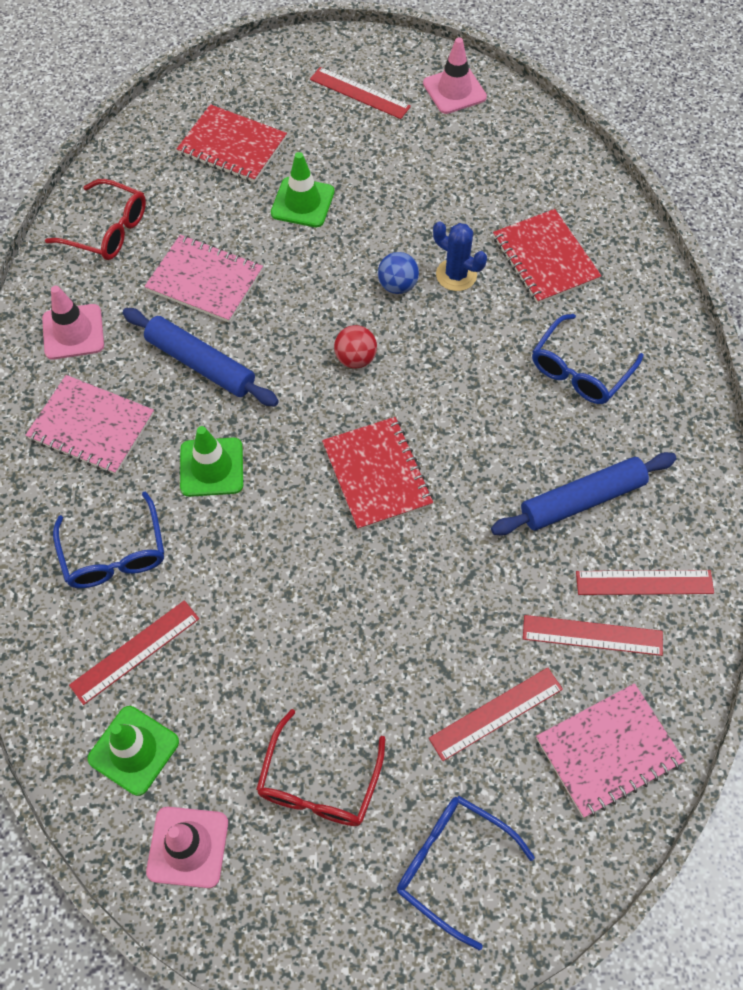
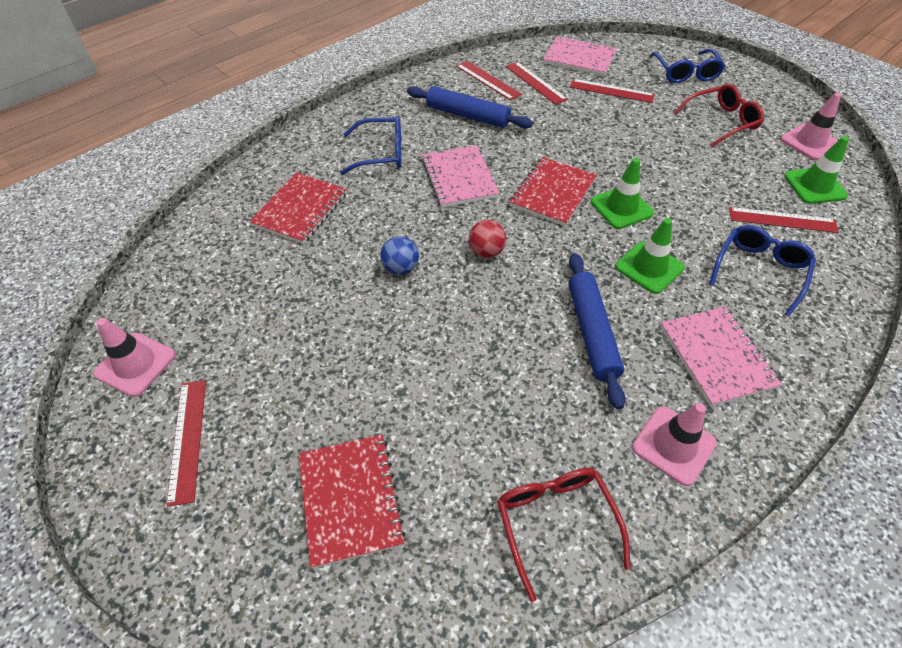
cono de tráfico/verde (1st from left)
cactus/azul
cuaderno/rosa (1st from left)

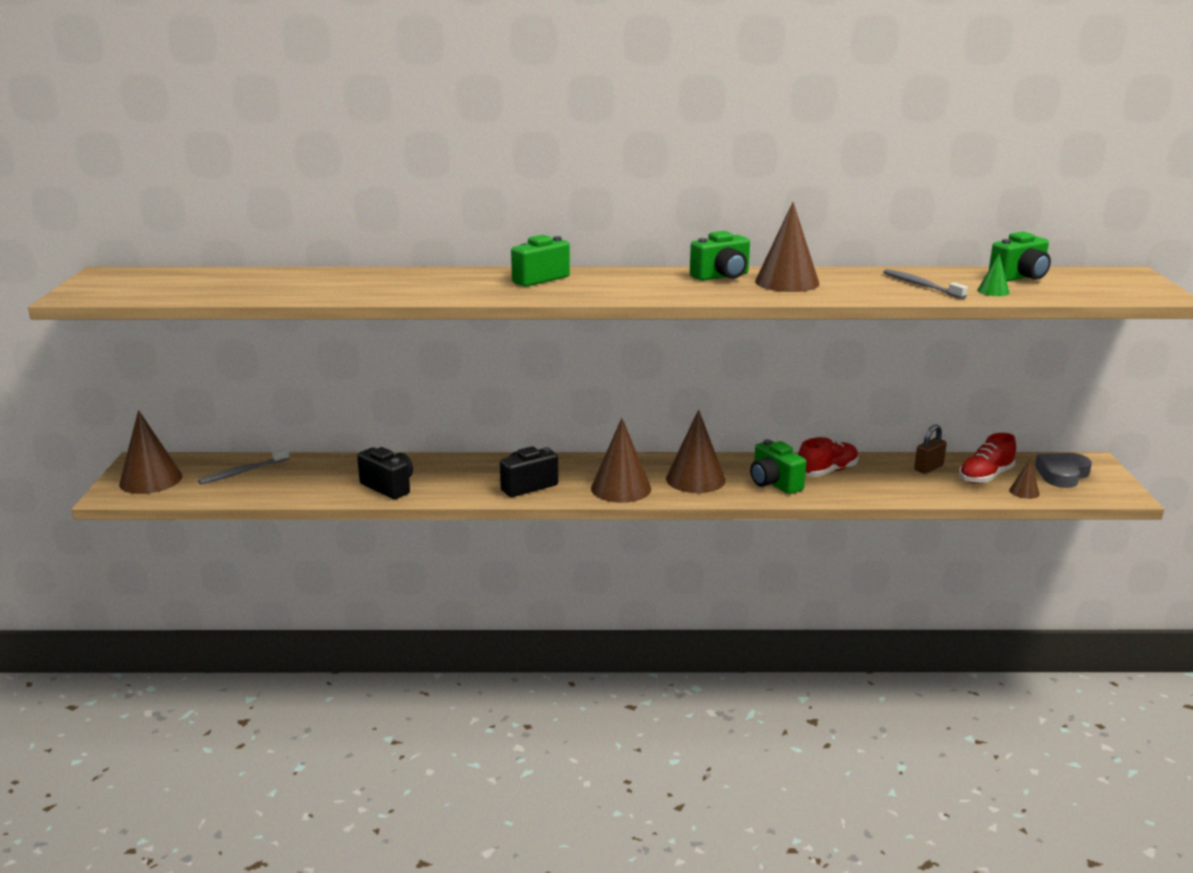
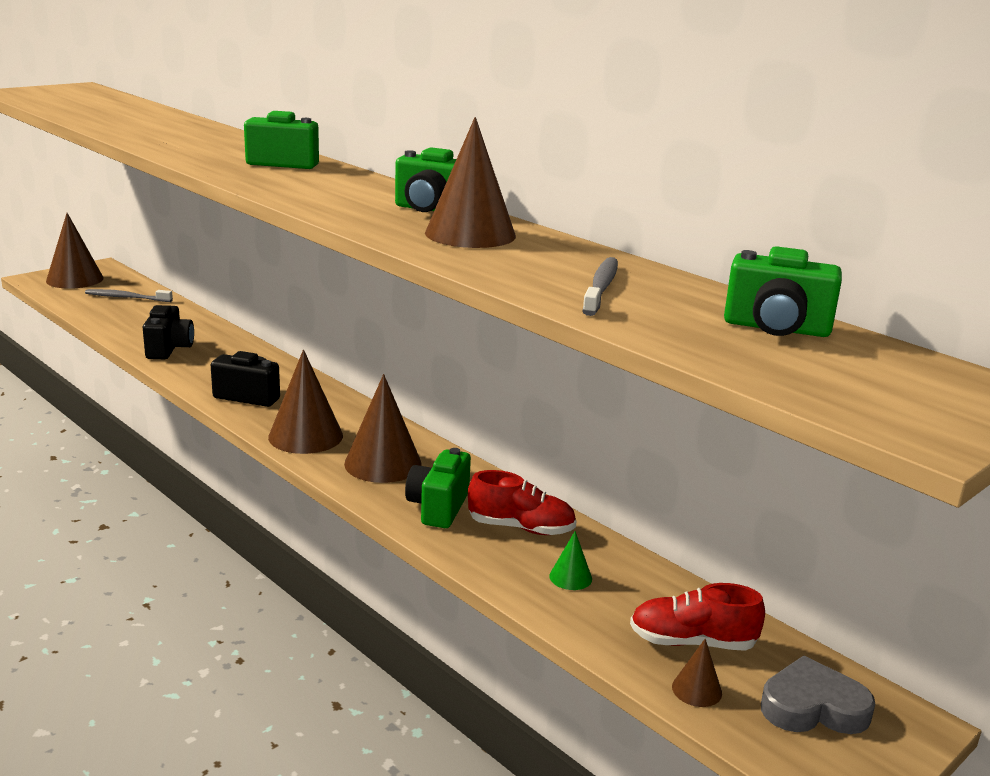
cono/verde
candado/marrón

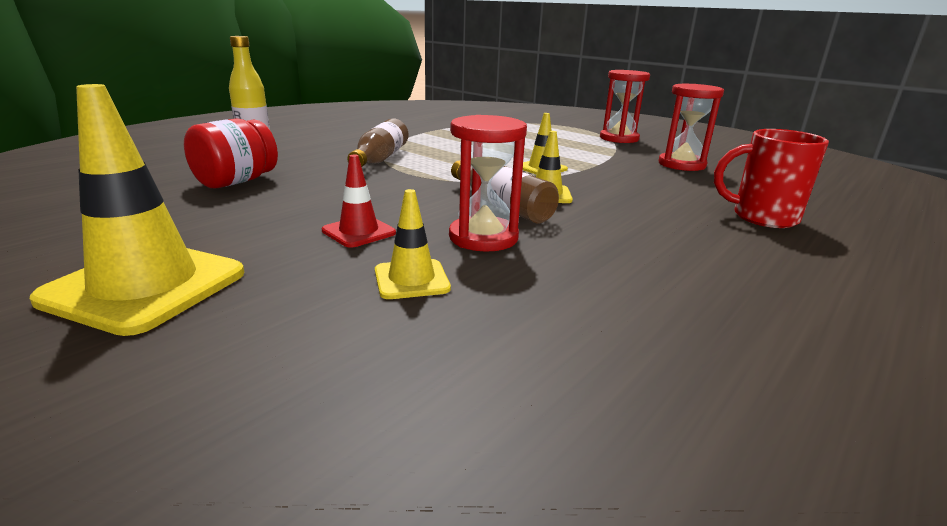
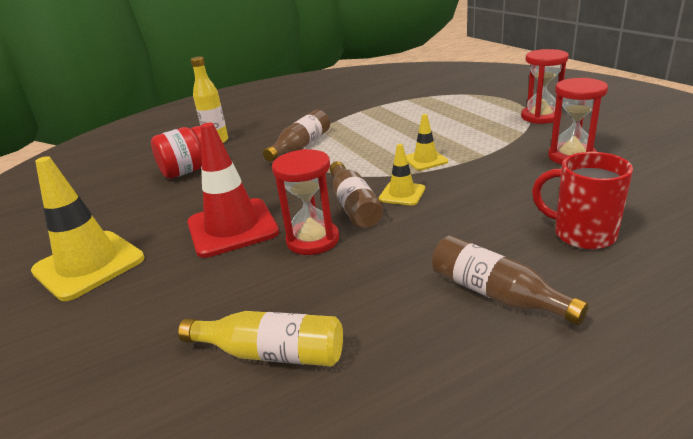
cono de tráfico/rojo
cono de tráfico/amarillo (2nd from left in the first image)
botella/marrón (3rd from left)
botella/amarillo (2nd from left)

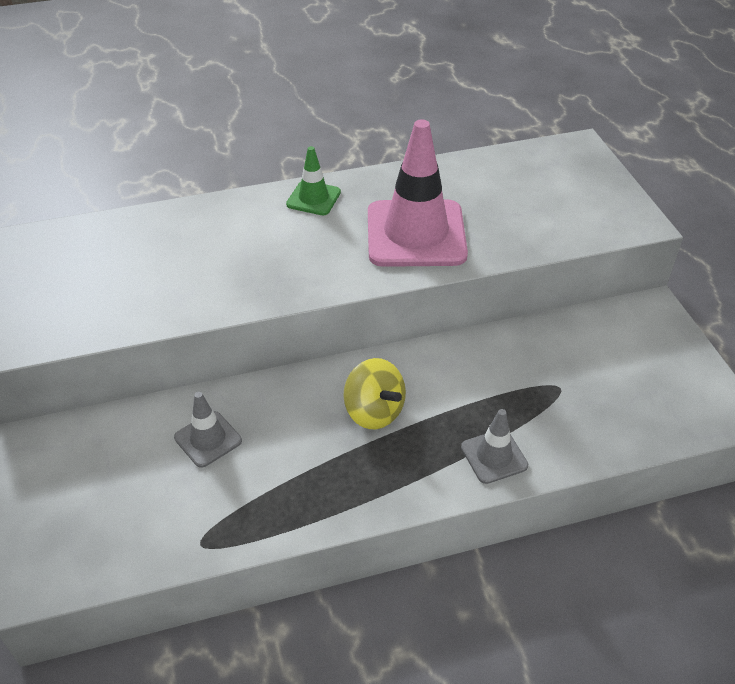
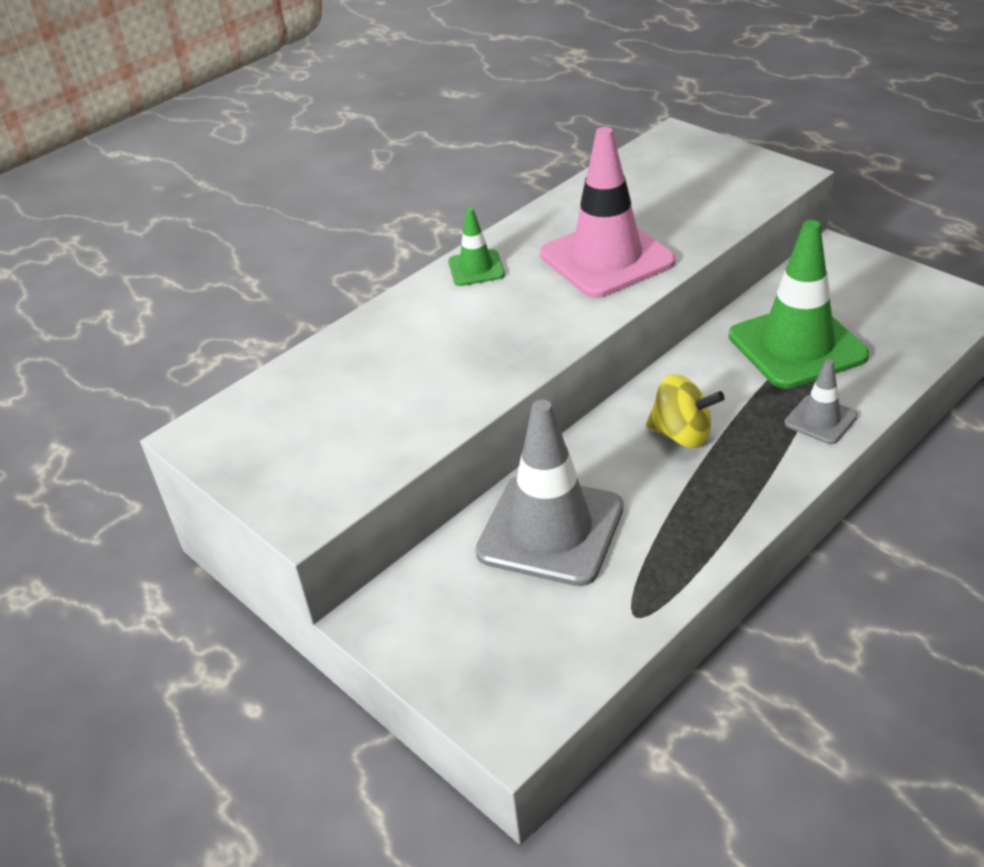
cono de tráfico/gris (1st from left)
cono de tráfico/verde (2nd from left)

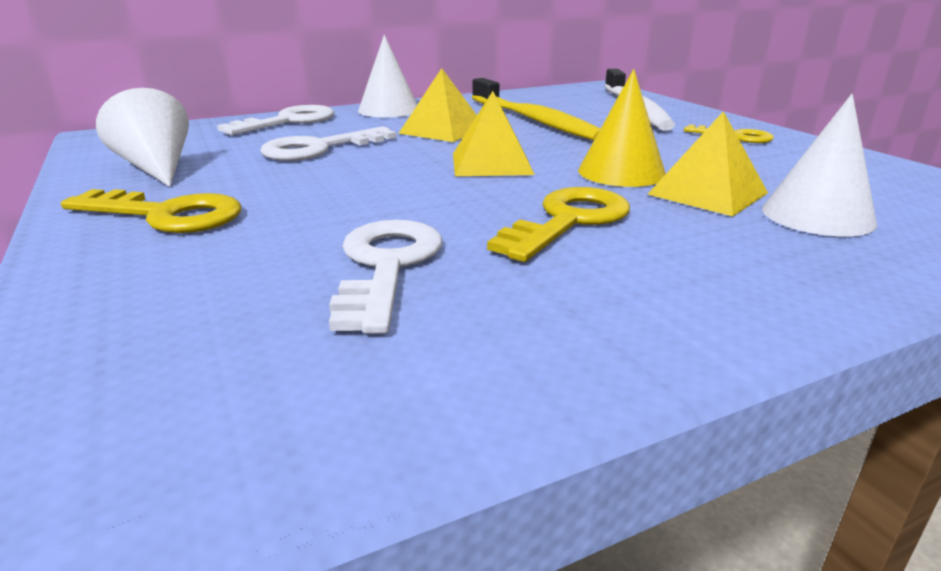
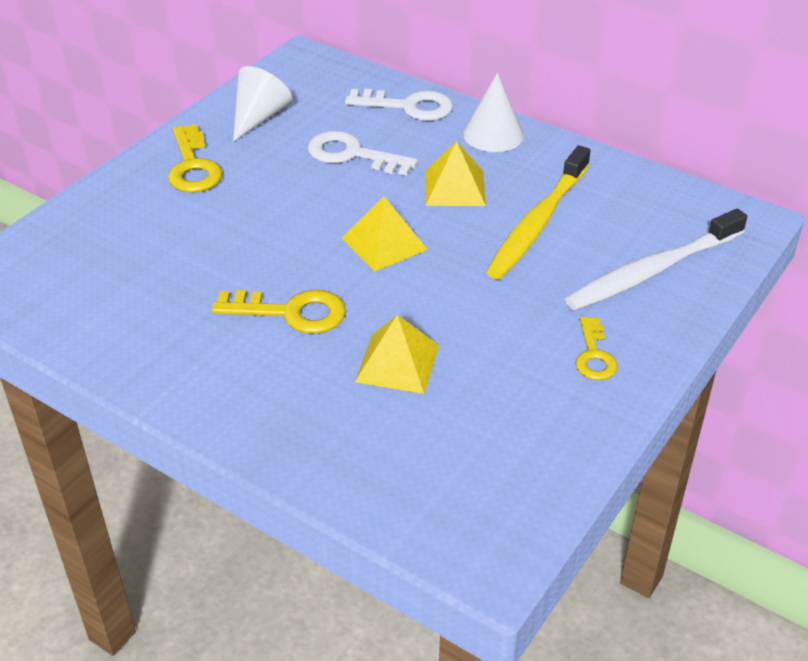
cono/amarillo
cono/blanco (3rd from left in the first image)
llave/blanco (3rd from left in the first image)

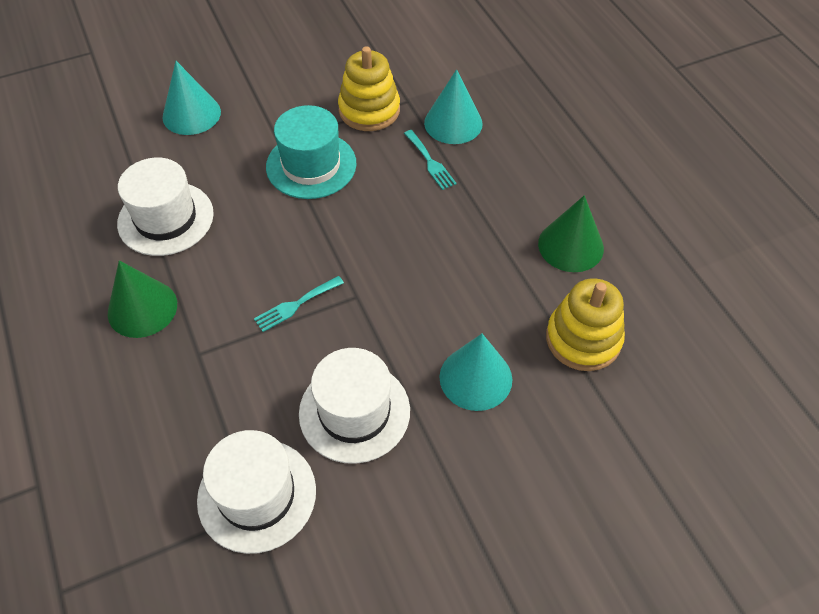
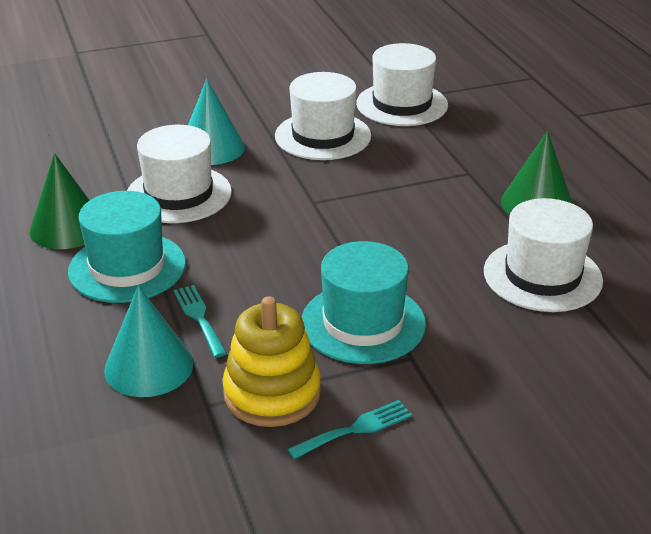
cono/turquesa (1st from left in the first image)
tenedor/turquesa (2nd from left)
juguete apilable/amarillo (2nd from left in the first image)
sombrero/blanco (1st from left)
sombrero/turquesa (1st from left)

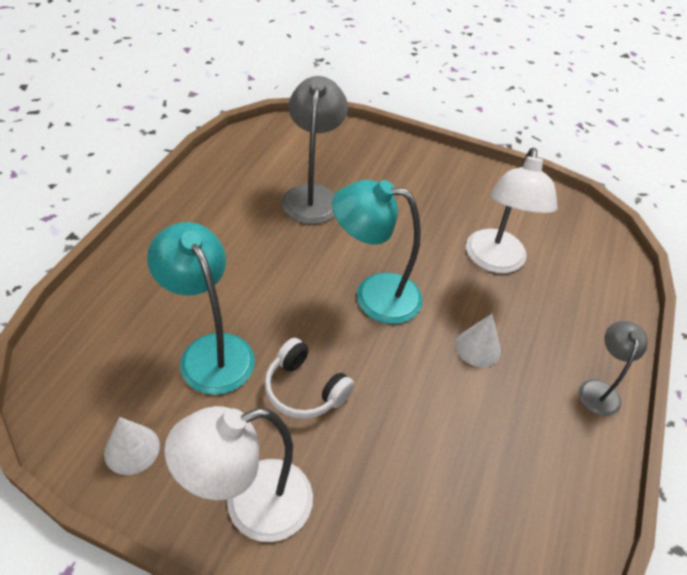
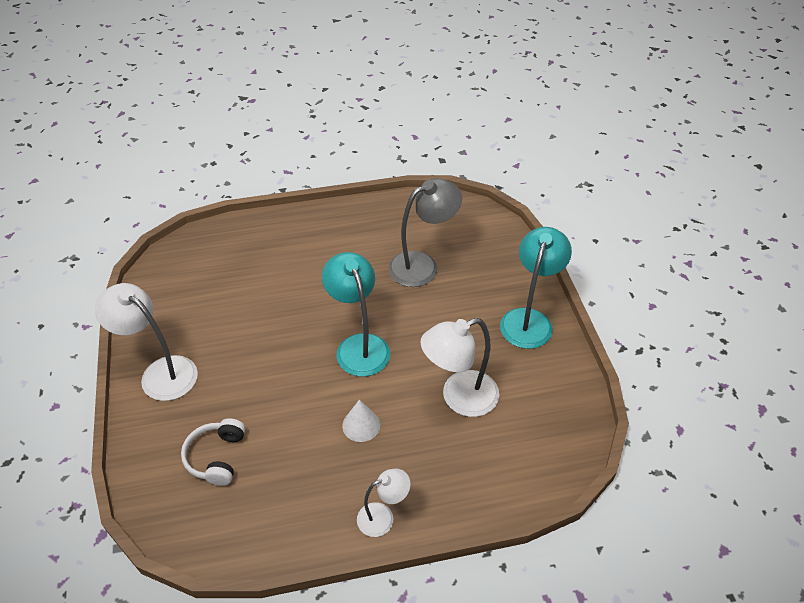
lámpara/turquesa (2nd from left)
lámpara/blanco (2nd from left)
auriculares/blanco
cono/blanco (1st from left in the first image)

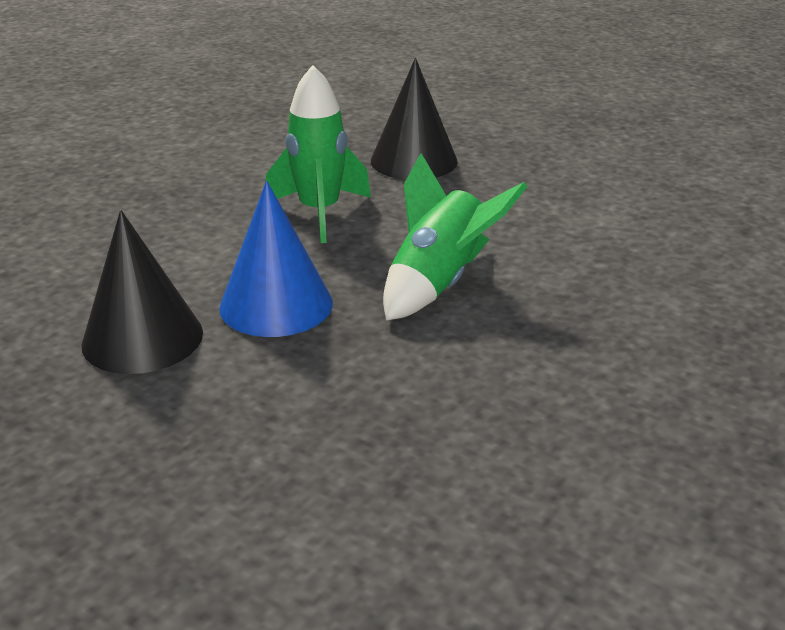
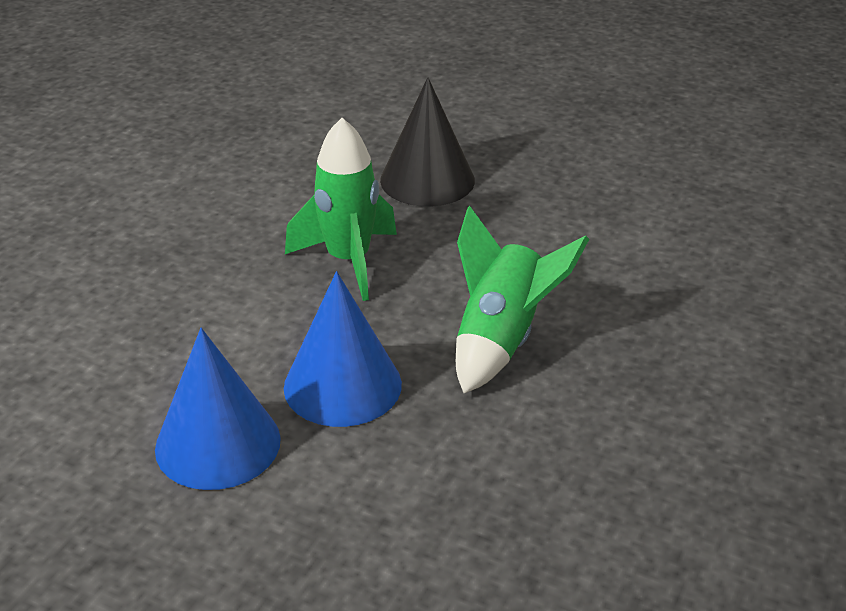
cono/azul (1st from left)

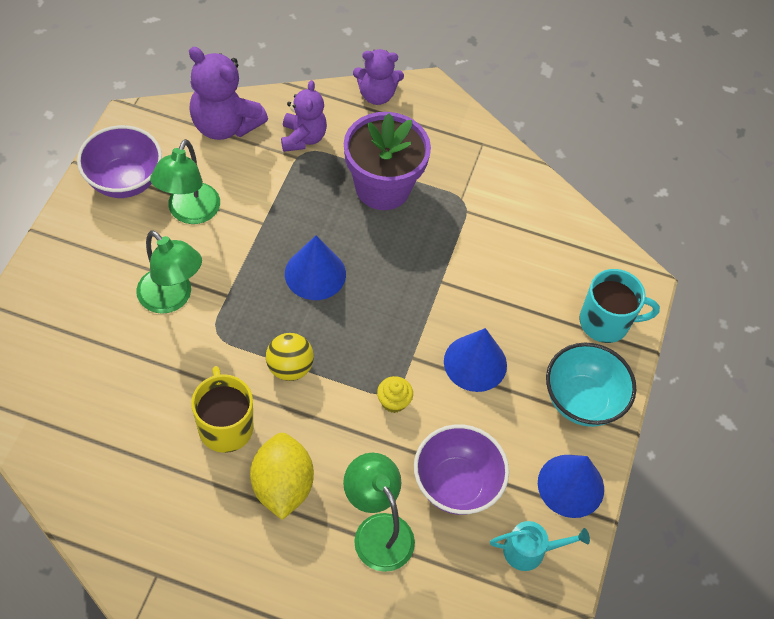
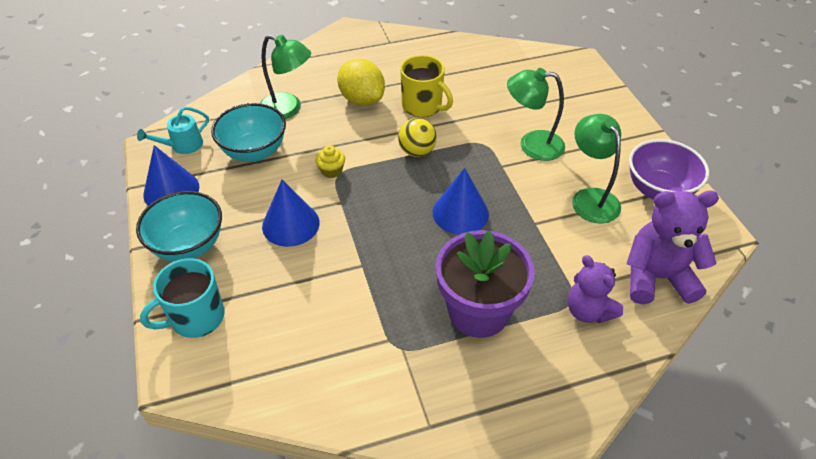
osito/morado (3rd from left in the first image)
cuenco/turquesa (2nd from left)

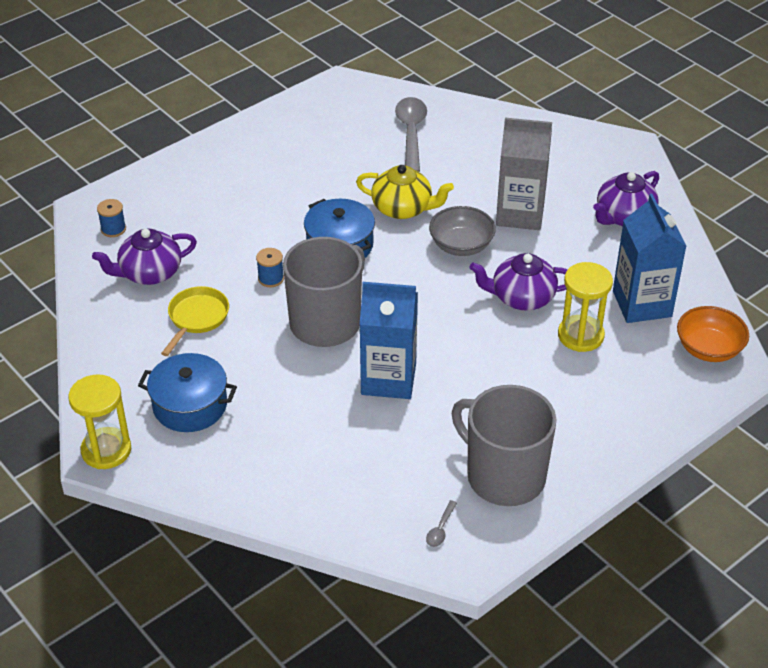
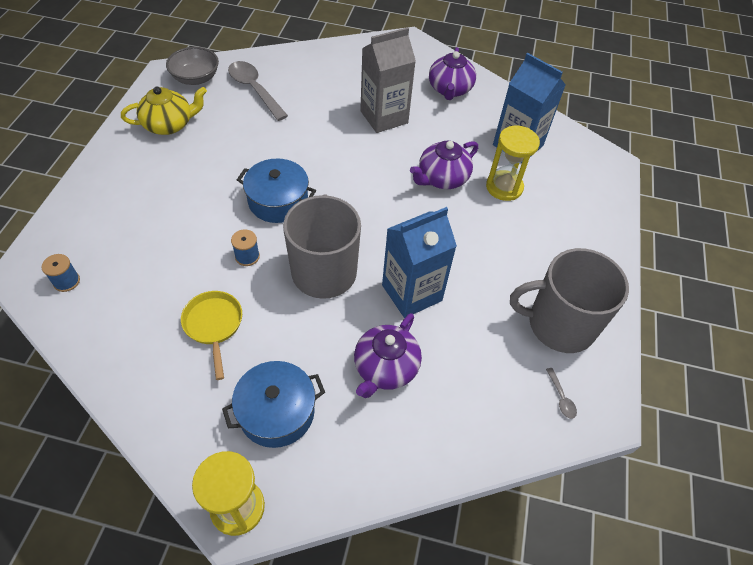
tetera/amarillo
cuenco/gris
tetera/morado (1st from left)
cuenco/naranja

